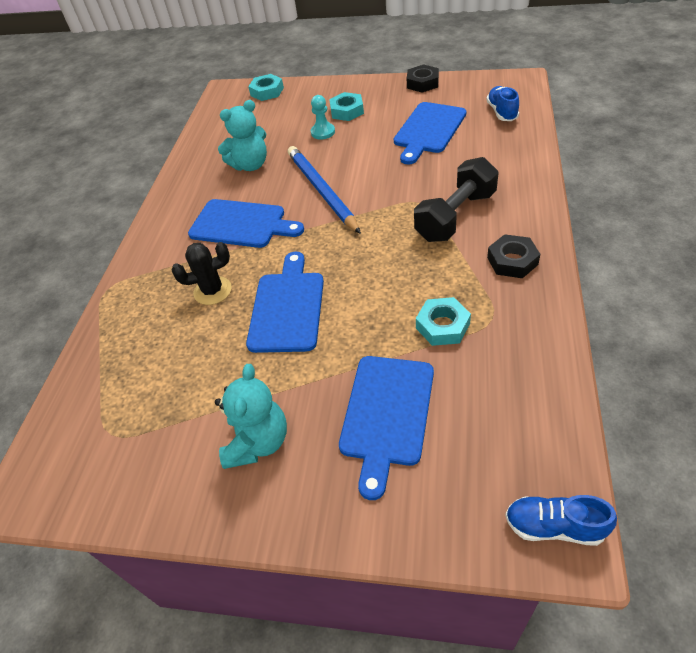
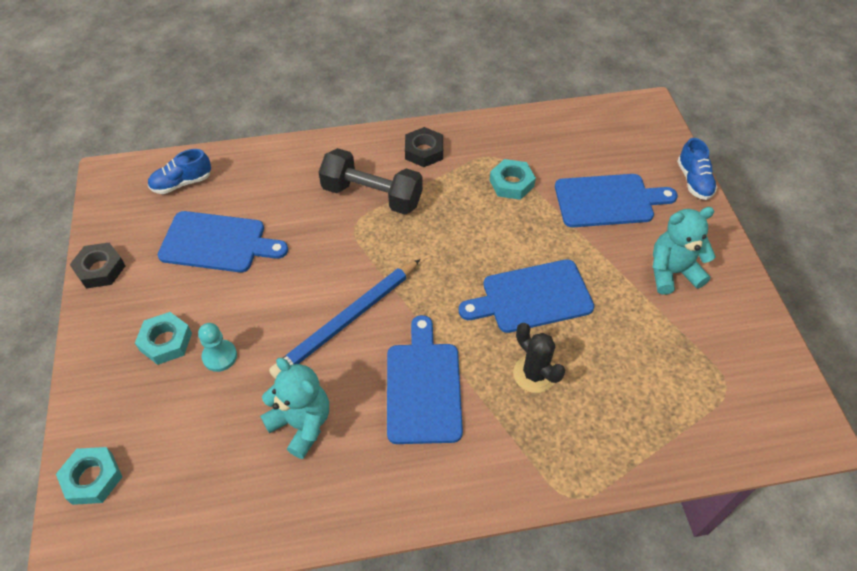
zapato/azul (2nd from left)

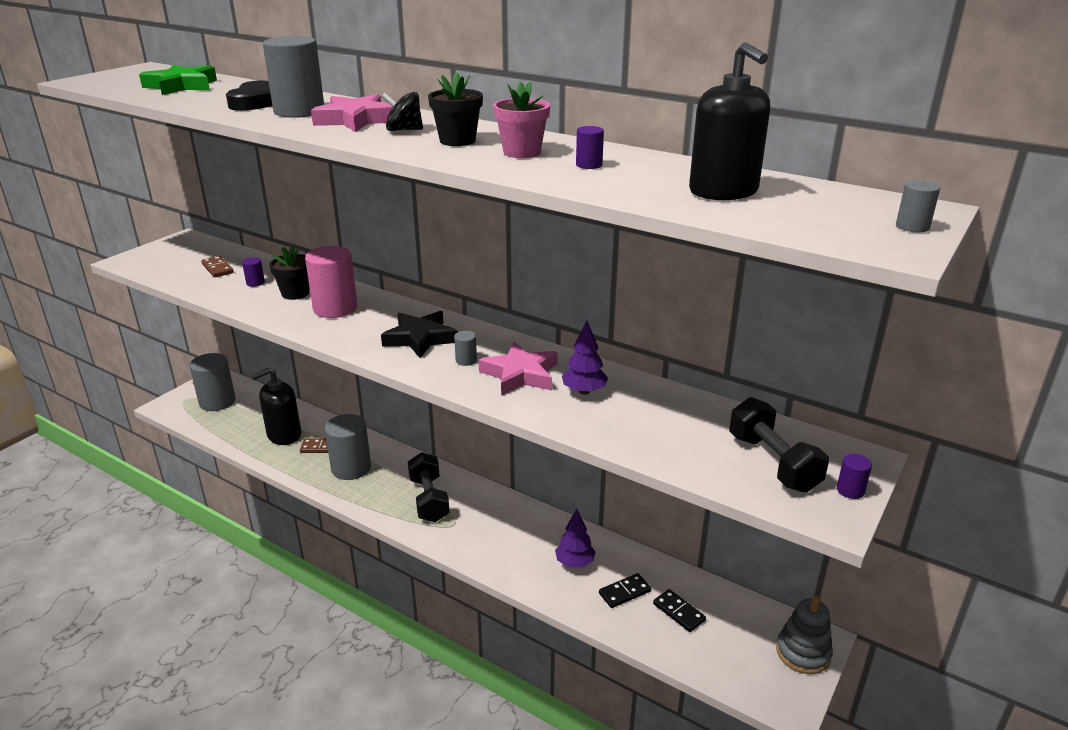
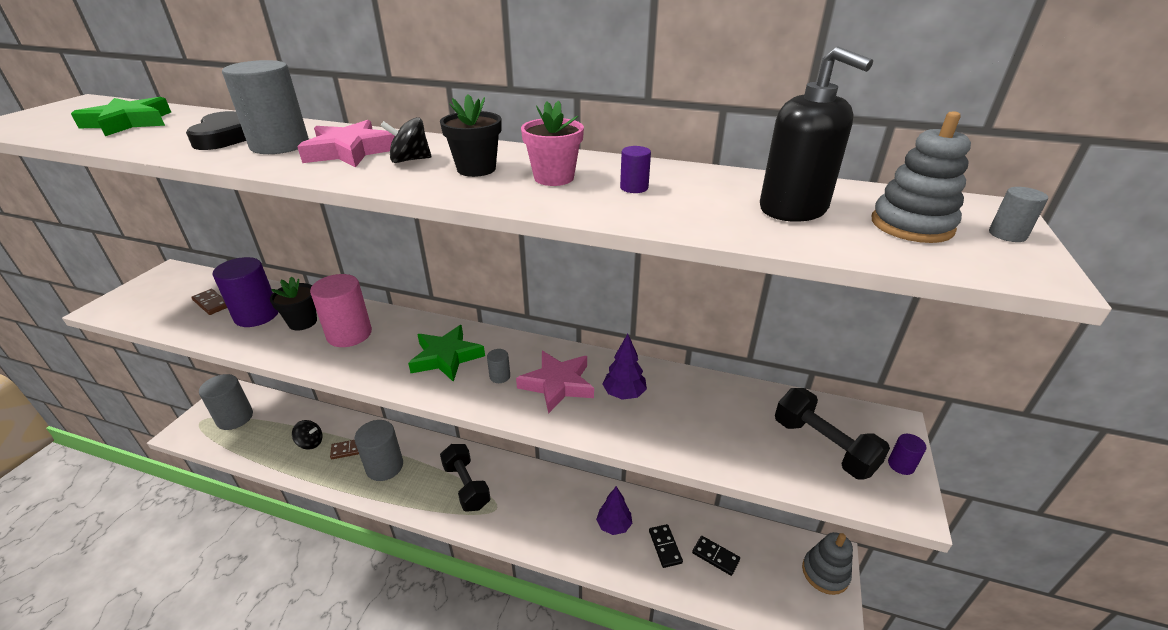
cilindro/morado (1st from left)
estrella/verde (2nd from left)
peonza/negro (1st from left)
ficha de dominó/negro (1st from left)
juguete apilable/gris (2nd from left)

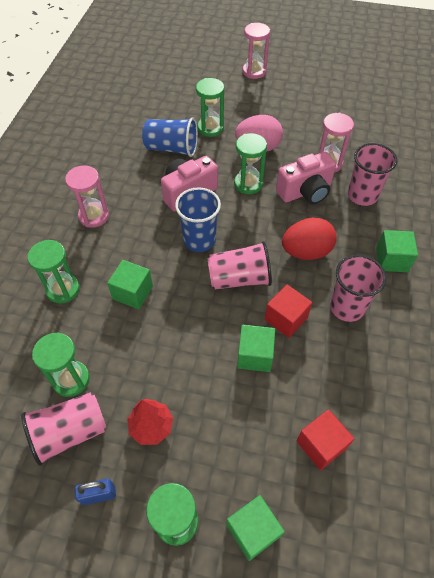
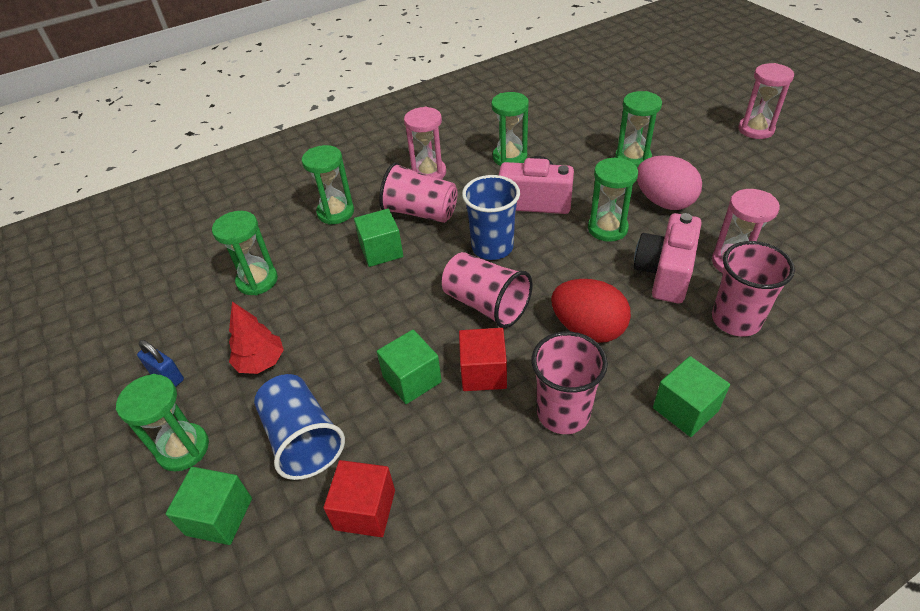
vaso/azul (1st from left)
cámara/rosa (2nd from left)
vaso/rosa (1st from left)
reloj de arena/verde (4th from left)

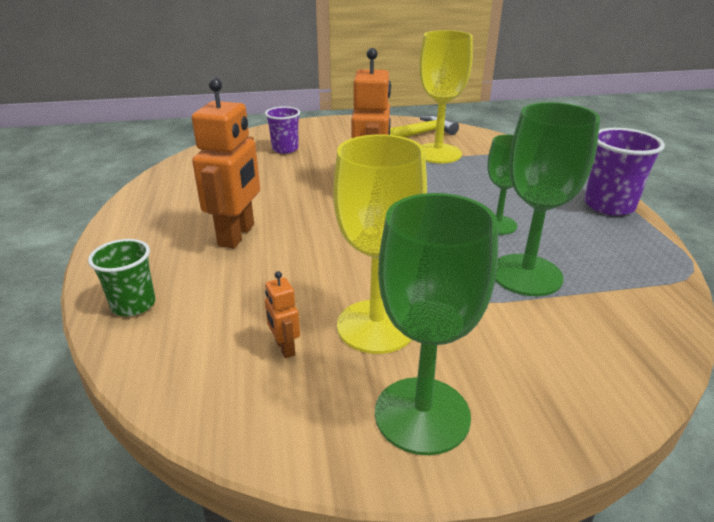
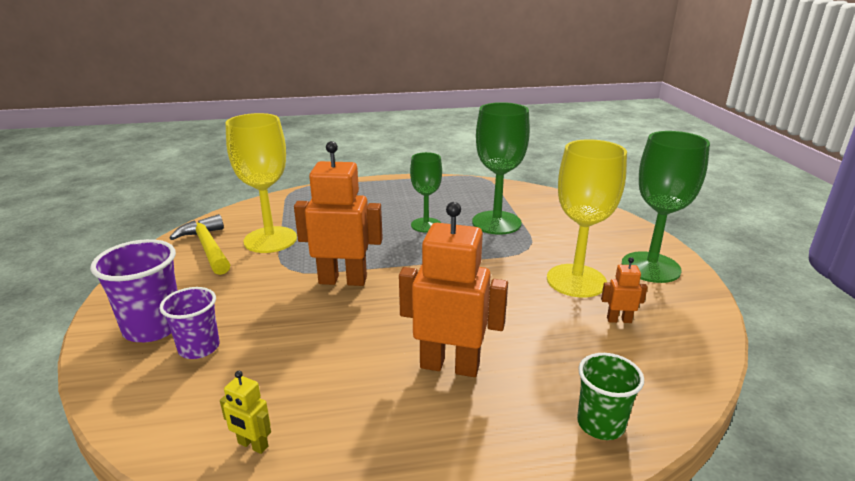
vaso/morado (1st from left)
robot/naranja (3rd from left)
robot/amarillo

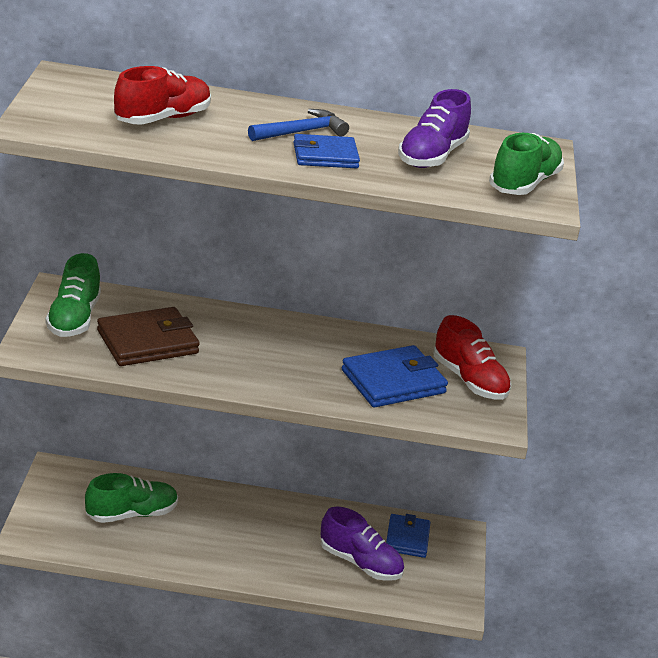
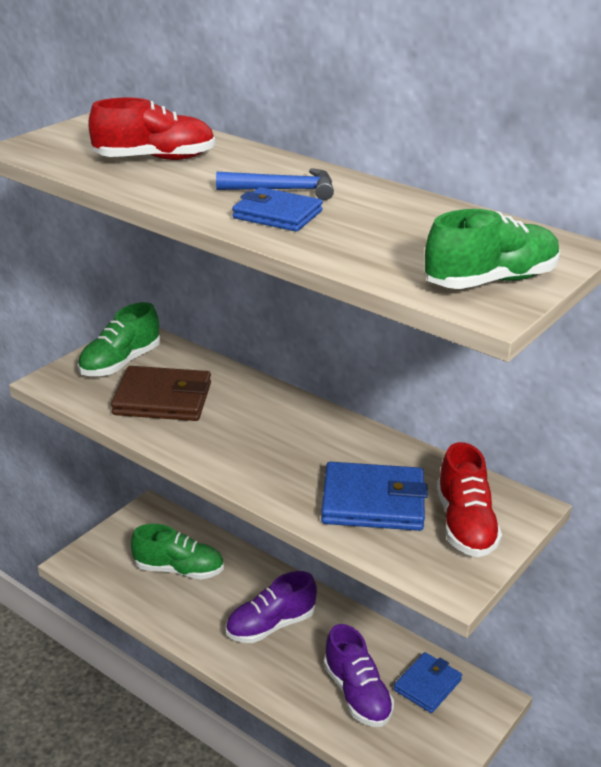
zapato/morado (1st from left)

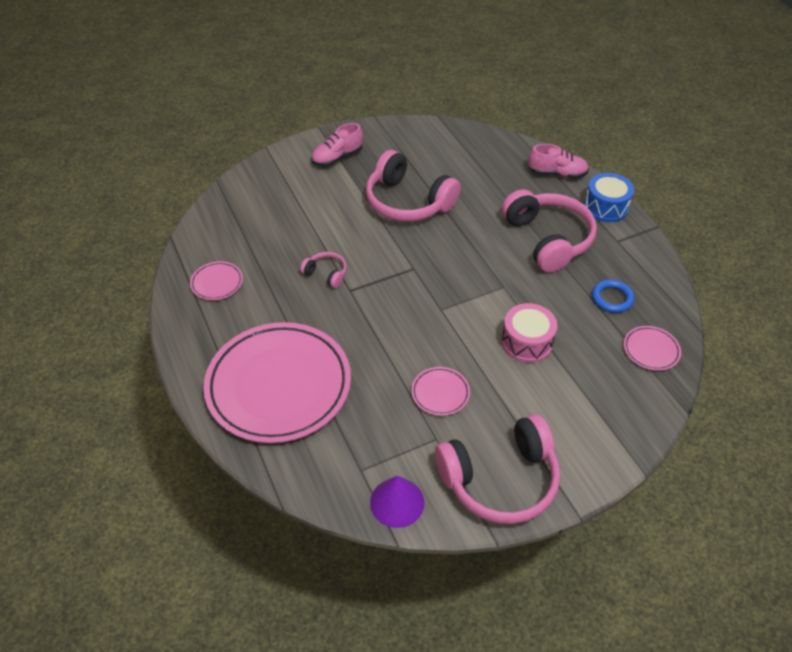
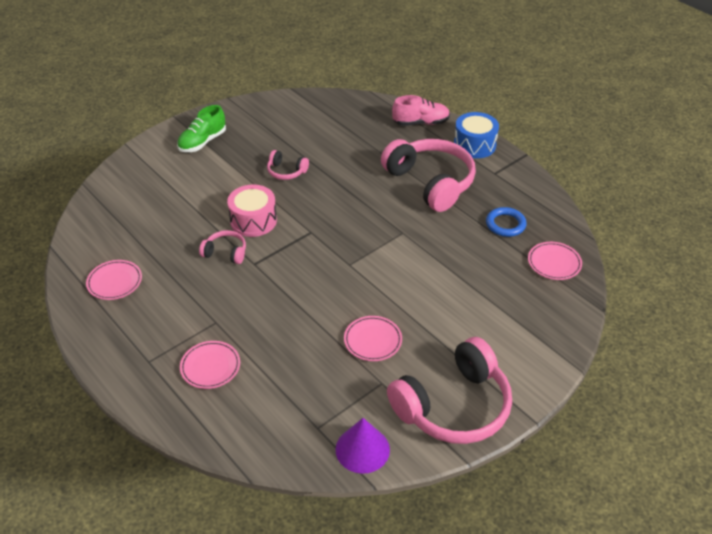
zapato/verde
auriculares/rosa (2nd from left)
tambor/rosa
plato/rosa (2nd from left)

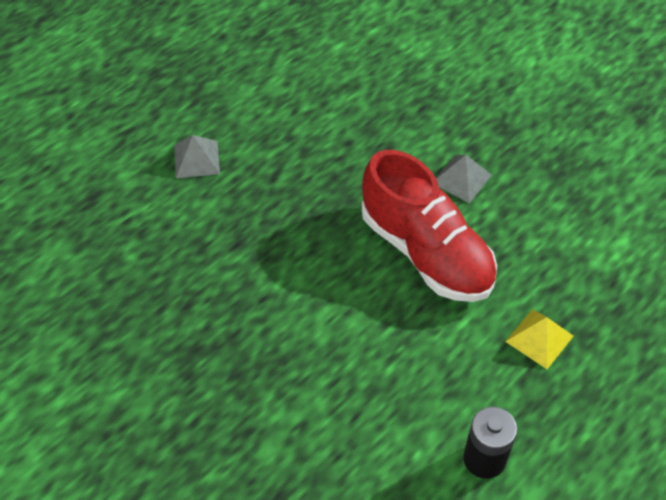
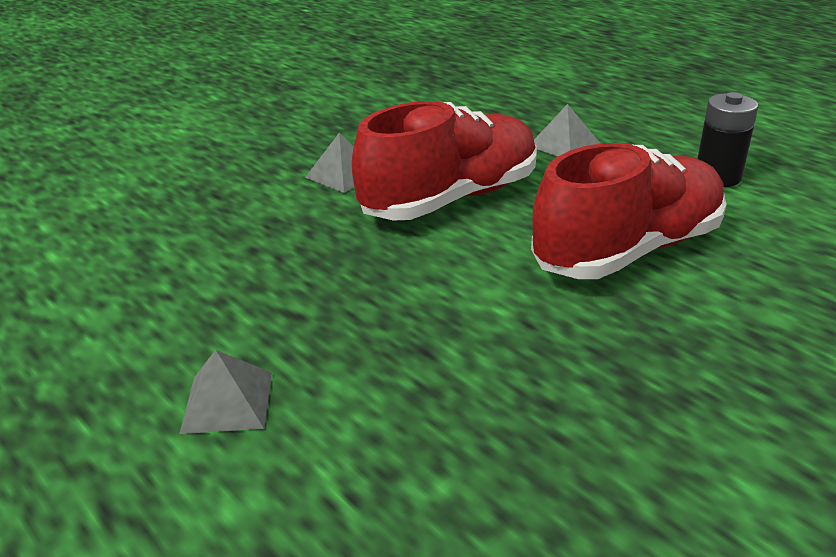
pirámide/gris (3rd from left)
zapato/rojo (2nd from left)

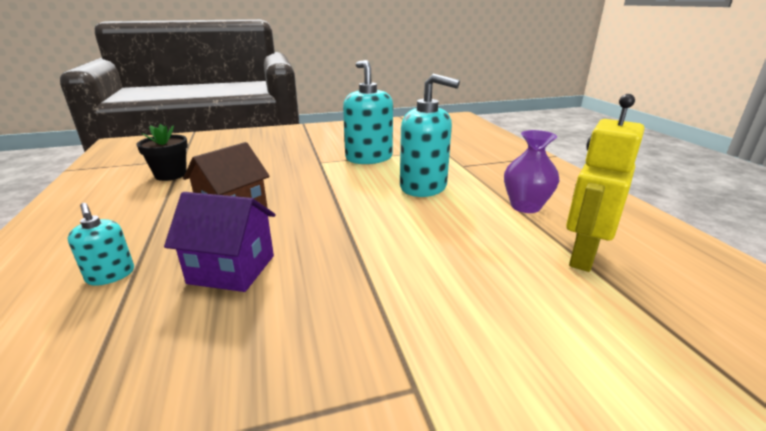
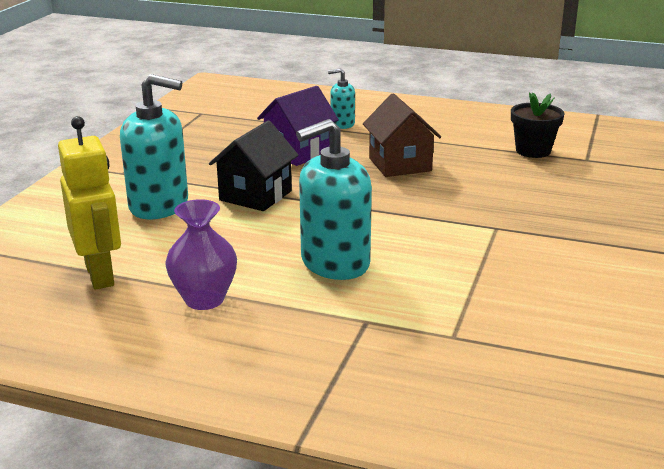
dispensador de jabón/turquesa (1st from left)
casa/negro

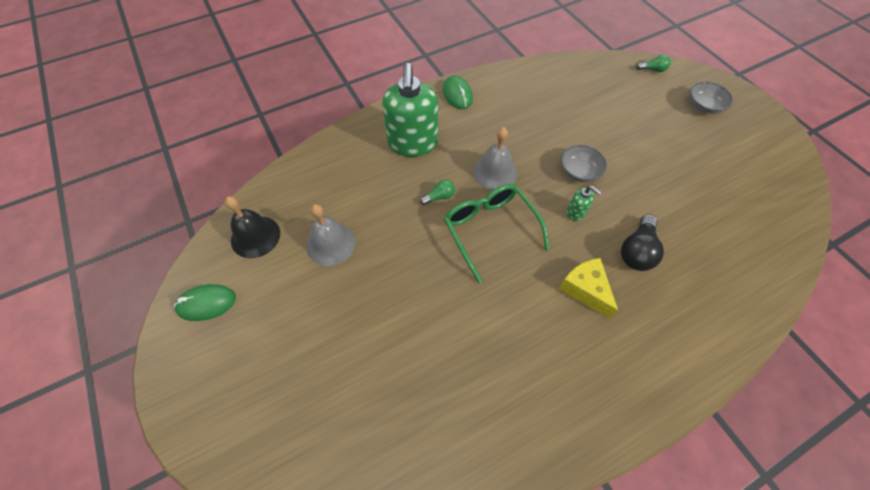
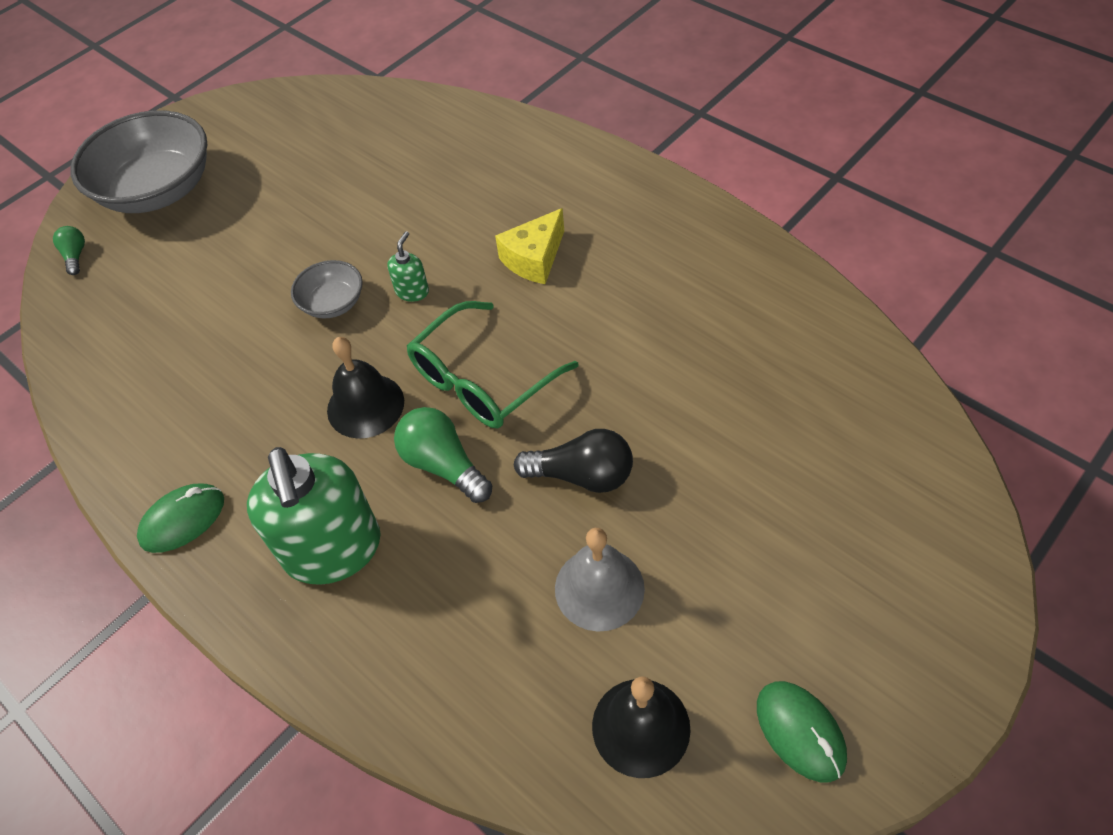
dispensador de jabón/verde (1st from left)
cuenco/gris (1st from left)
campana/negro (1st from left)
bombilla/verde (2nd from left)
bombilla/negro

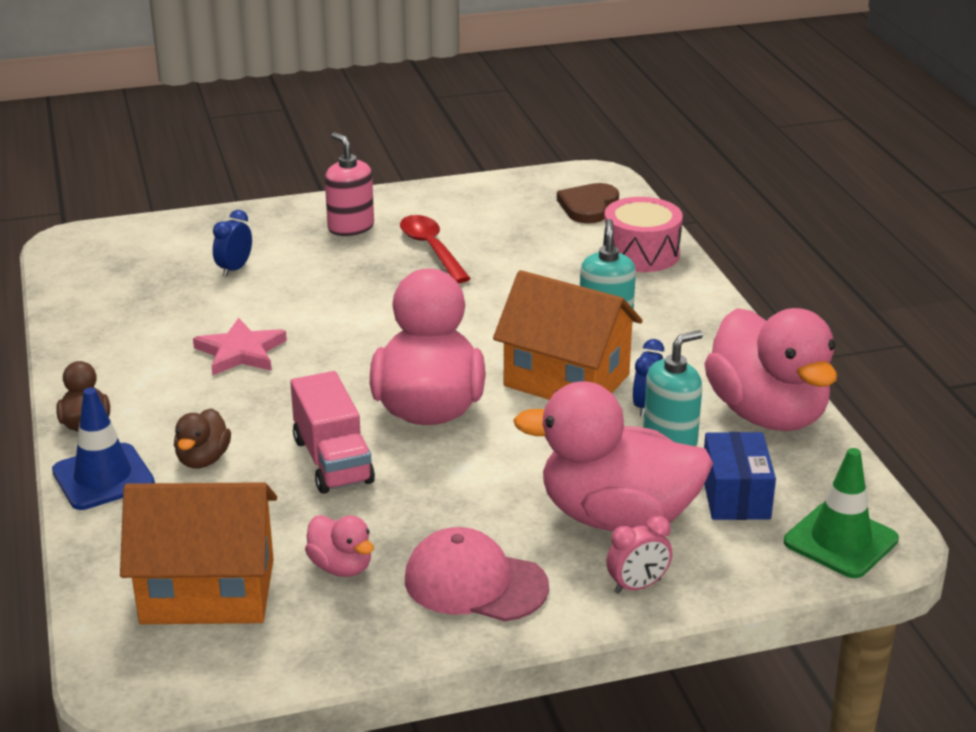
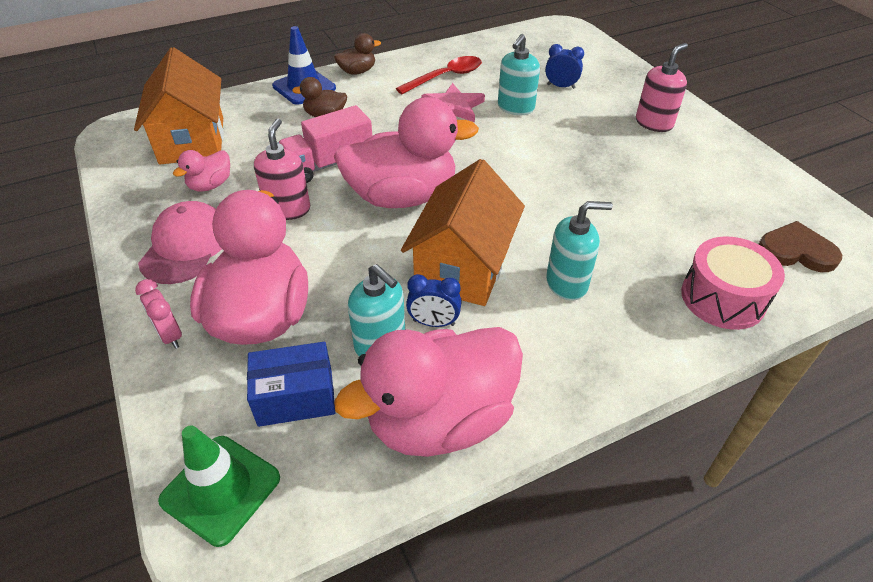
cuchara/rojo
dispensador de jabón/turquesa (2nd from left)
dispensador de jabón/rosa (1st from left)

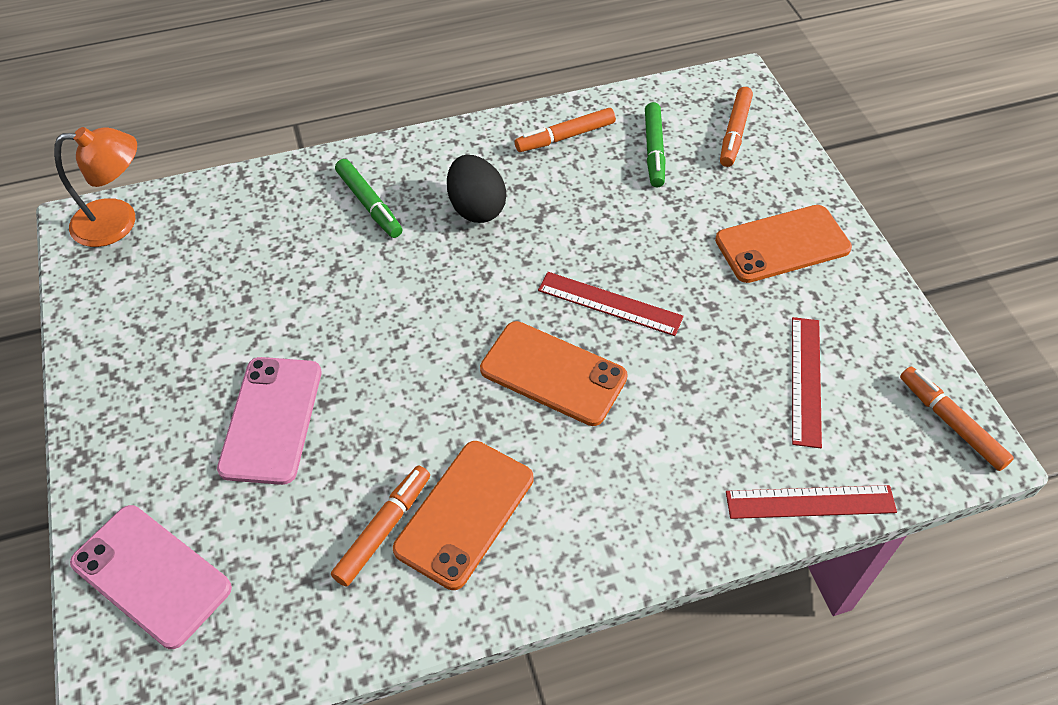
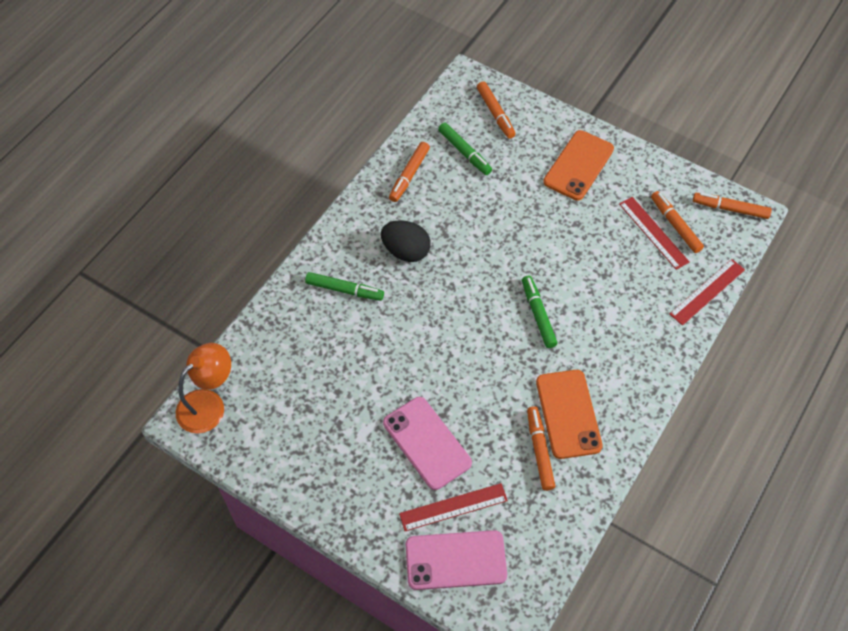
regla/rojo (1st from left)
rotulador/verde (3rd from left)
rotulador/naranja (4th from left)

